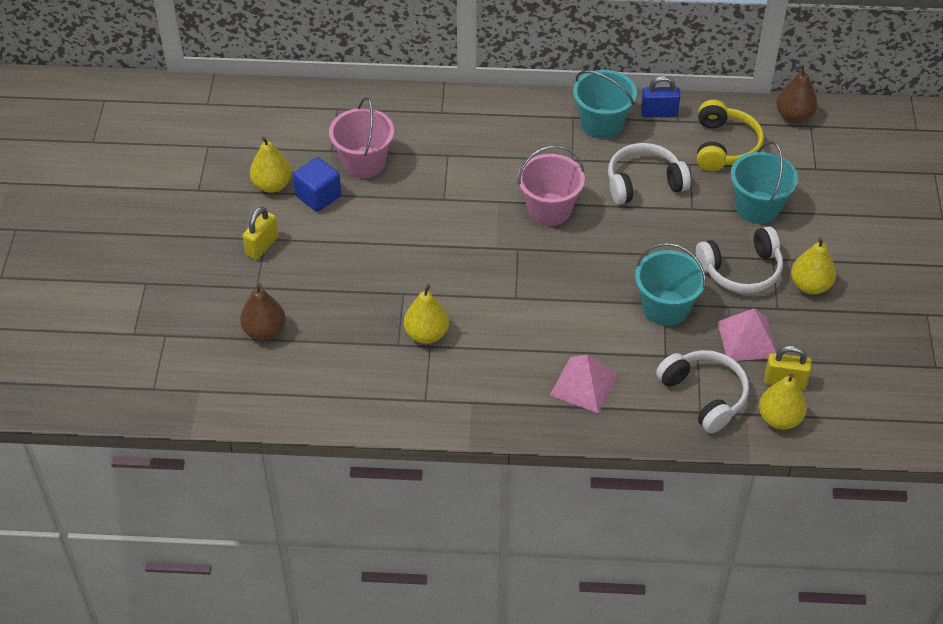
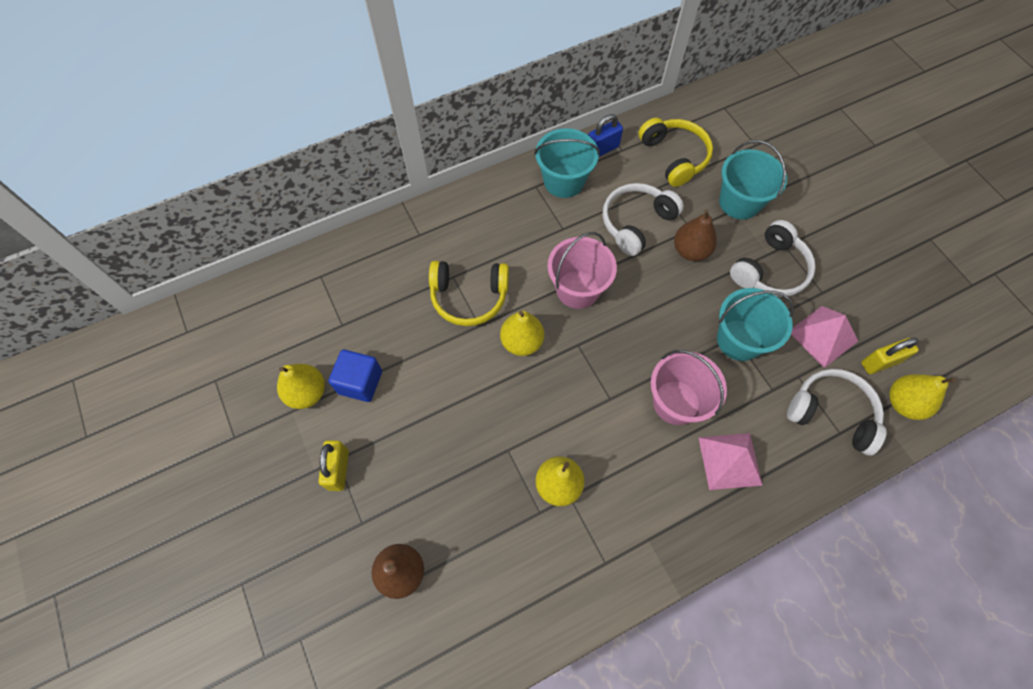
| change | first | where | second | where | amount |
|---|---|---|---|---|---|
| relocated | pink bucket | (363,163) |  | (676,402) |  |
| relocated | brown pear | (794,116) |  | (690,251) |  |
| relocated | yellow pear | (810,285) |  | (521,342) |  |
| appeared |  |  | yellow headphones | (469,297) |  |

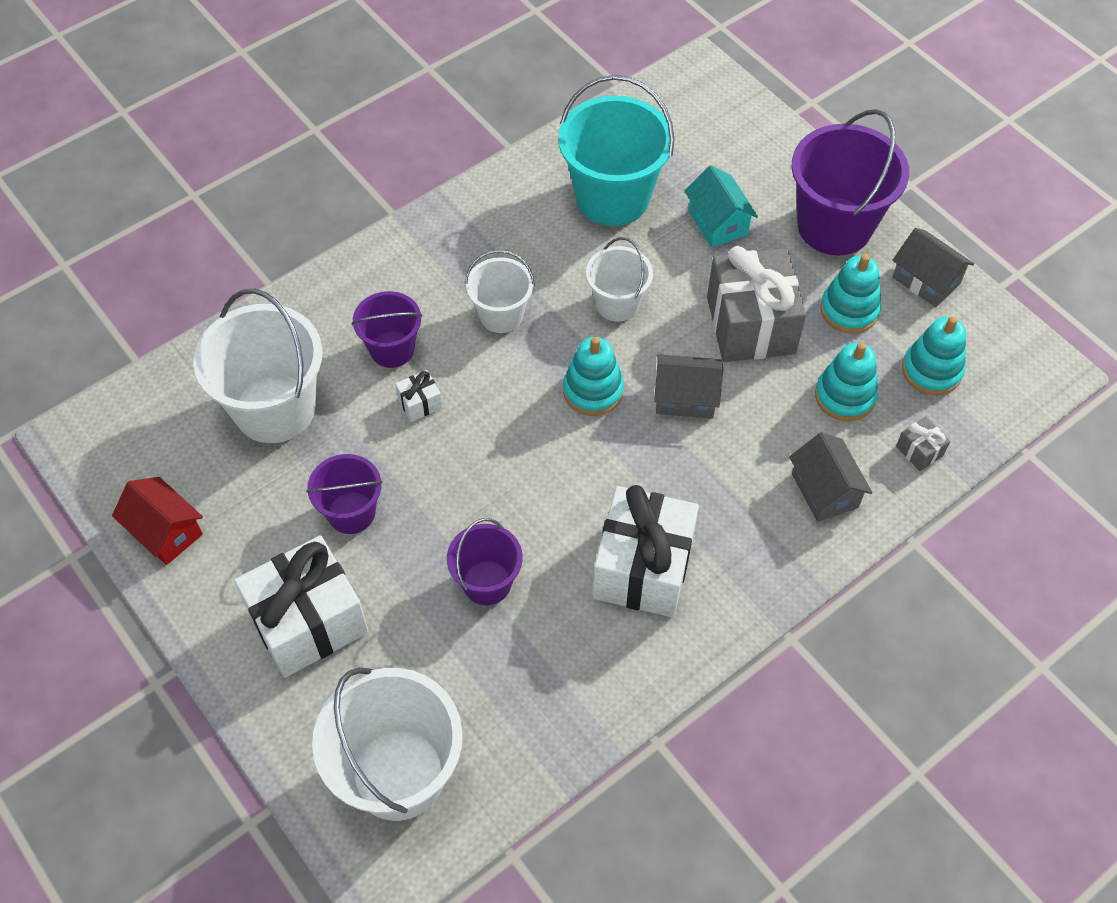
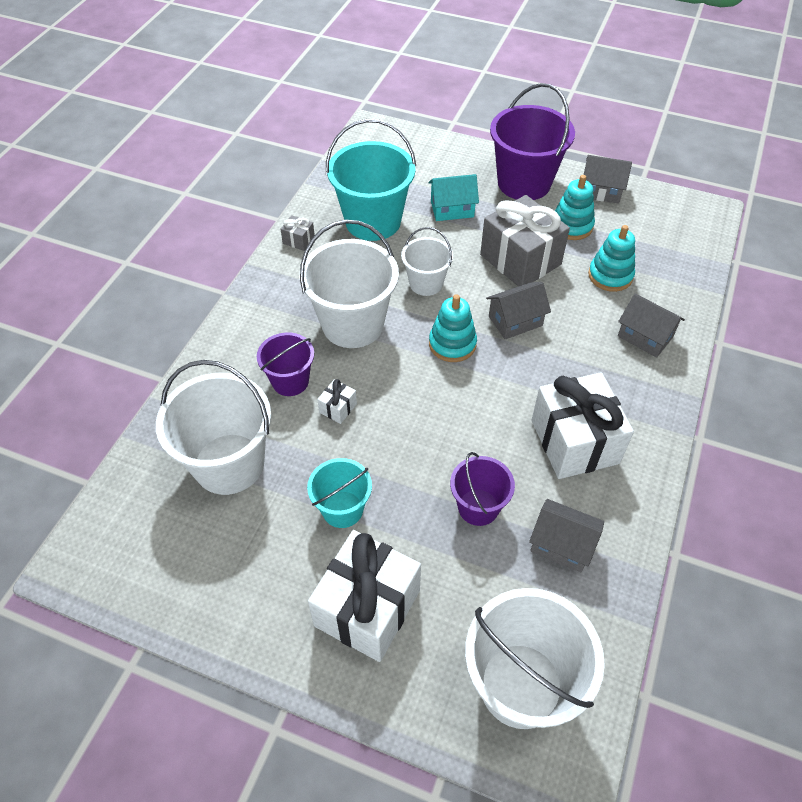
| change | first | where | second | where | amount |
|---|---|---|---|---|---|
| missing | red house | (165,531) |  |  |  |
| colour | purple bucket | (351,512) | turquoise bucket | (342,509) |  |
| size | white bucket | (501,315) |  | (353,324) | x1.77 |
| spun | turquoise house | (718,222) |  | (452,209) | 45 degrees counterclockwise |
| relocated | grey gift | (919,451) |  | (298,240) |  |
| missing | turquoise stacking toy | (931,371) |  |  |  |
| appeared |  |  | grey house | (562,544) |  |

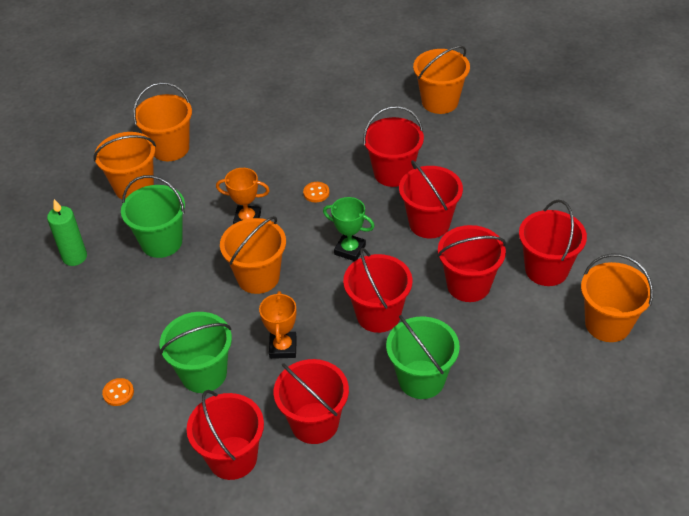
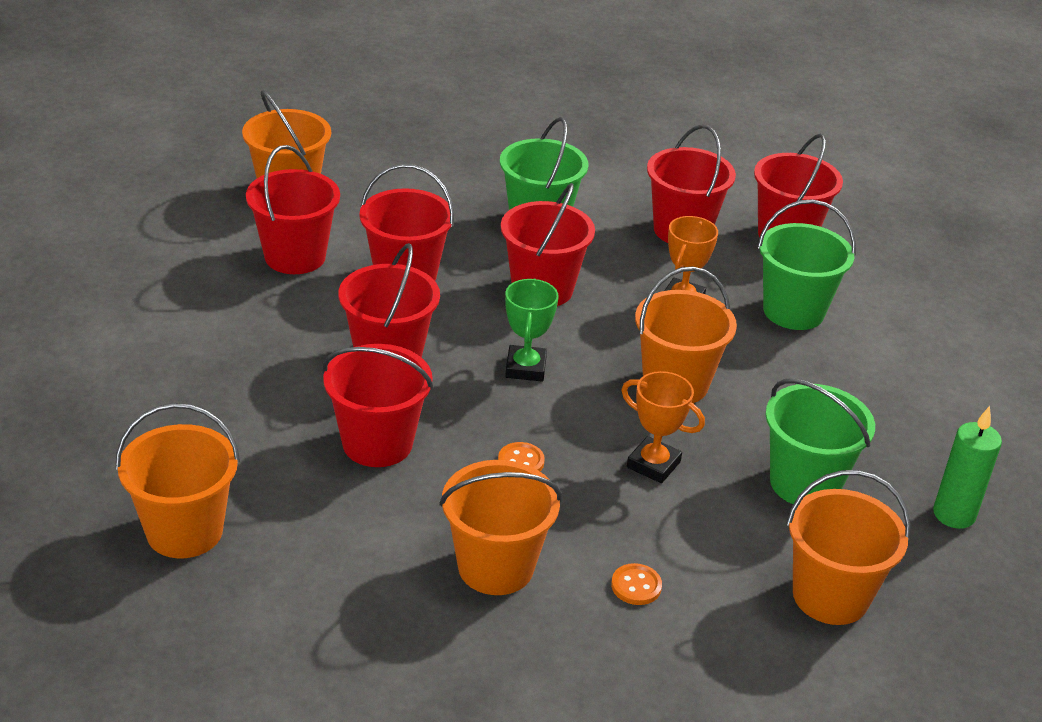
| change | first | where | second | where | amount |
|---|---|---|---|---|---|
| relocated | orange button | (118,393) |  | (636,586) |  |
| relocated | orange bucket | (170,148) |  | (495,567) |  |
| spun | green trophy | (350,250) |  | (525,368) | 45 degrees clockwise |

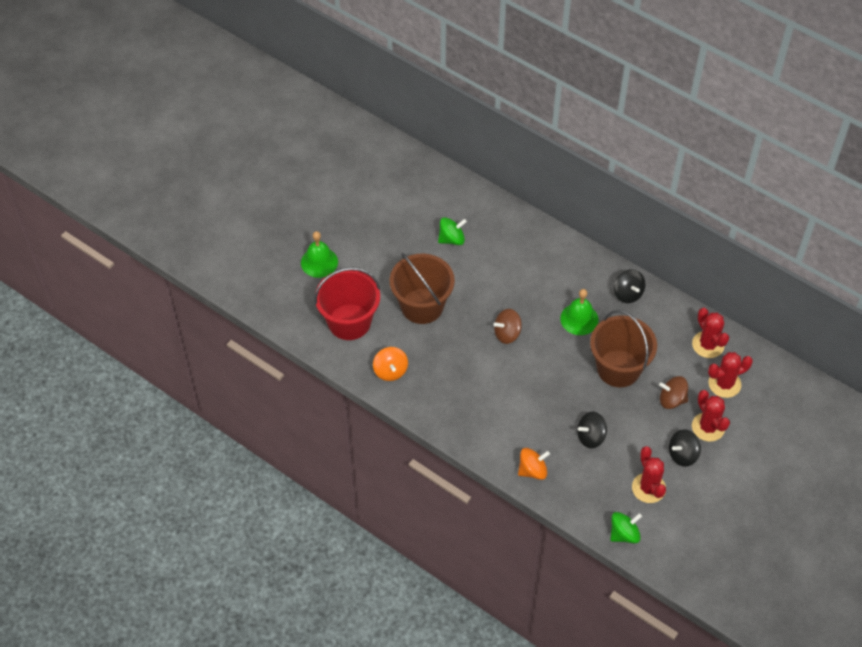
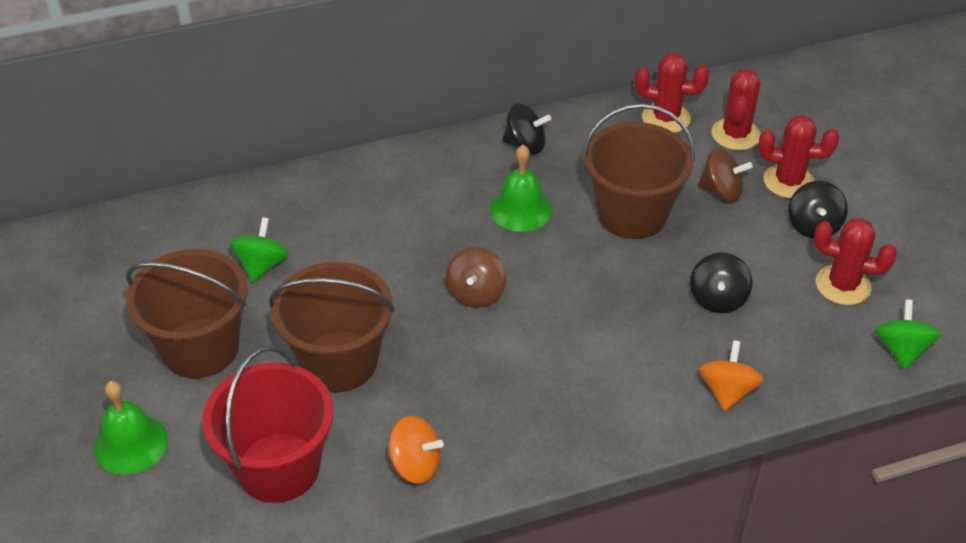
| change | first | where | second | where | amount |
|---|---|---|---|---|---|
| spun | brown spinning top | (672,399) |  | (721,191) | 120 degrees counterclockwise |
| appeared |  |  | brown bucket | (200,348) |  |

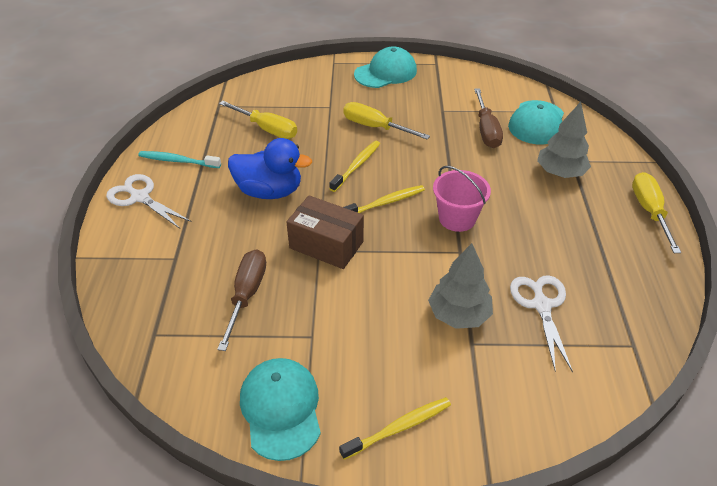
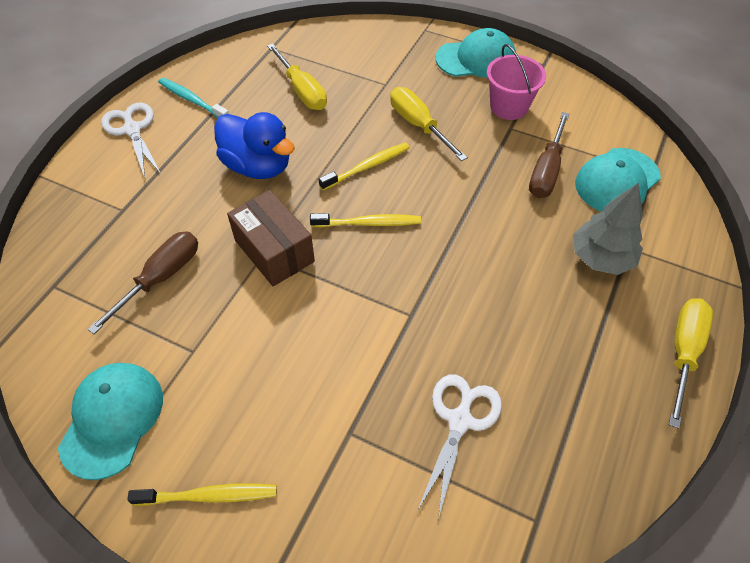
| change | first | where | second | where | amount |
|---|---|---|---|---|---|
| missing | grey tree | (459,314) |  |  |  |
| relocated | pink bucket | (457,218) |  | (509,107) |  |

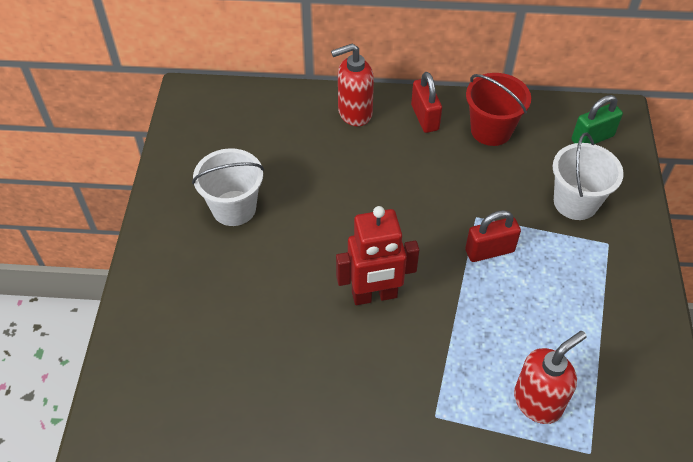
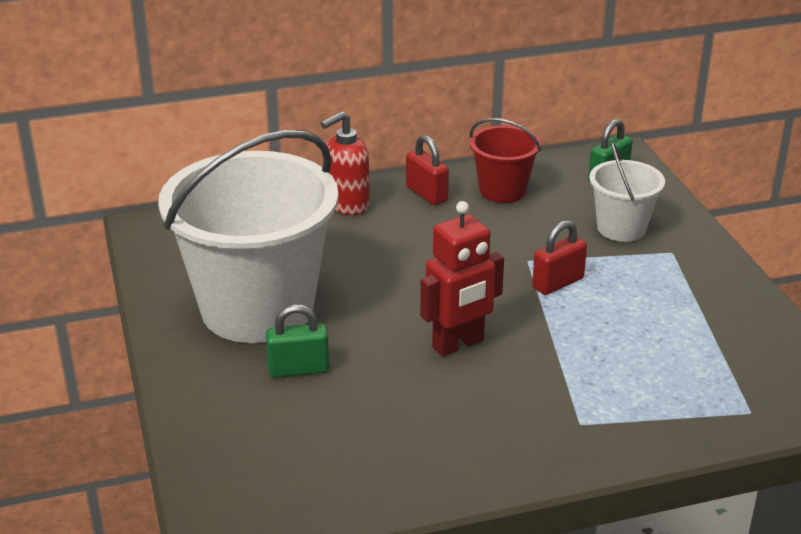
| change | first | where | second | where | amount |
|---|---|---|---|---|---|
| size | white bucket | (234,208) |  | (257,309) | x2.11 |
| missing | red soap dispenser | (538,401) |  |  |  |
| appeared |  |  | green padlock | (298,369) |  |

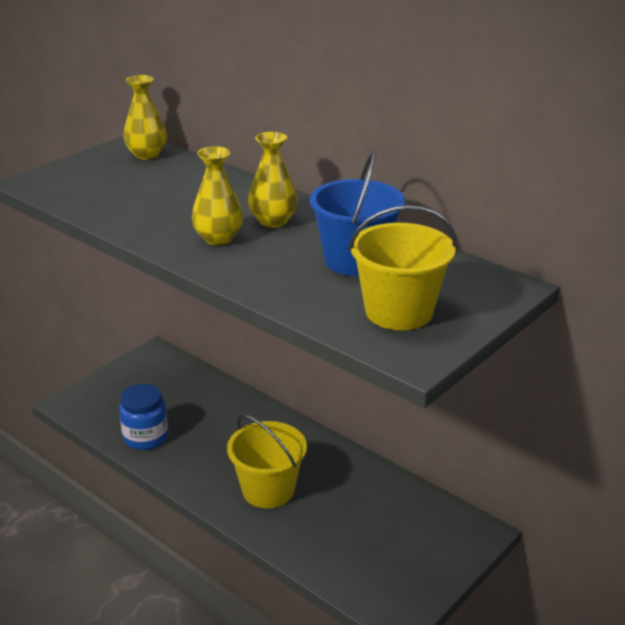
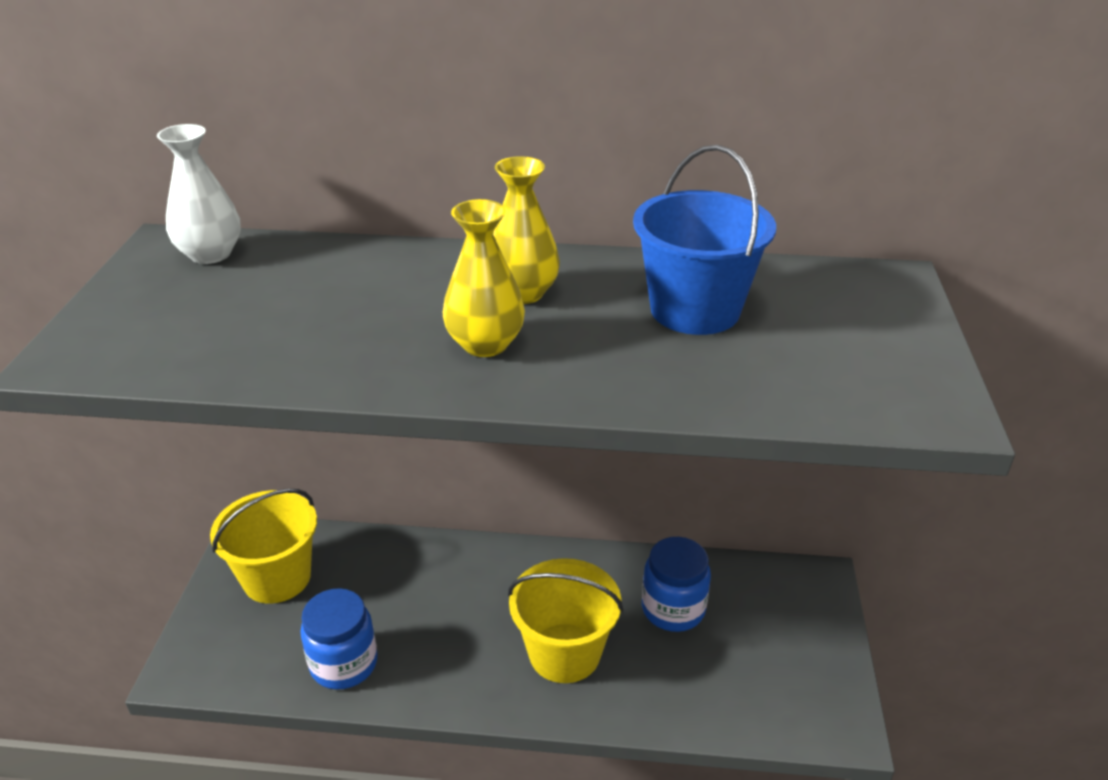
| change | first | where | second | where | amount |
|---|---|---|---|---|---|
| colour | yellow vase | (147,155) | white vase | (210,254) |  |
| relocated | yellow bucket | (399,312) |  | (277,577) |  |
| appeared |  |  | blue jar | (673,609) |  |

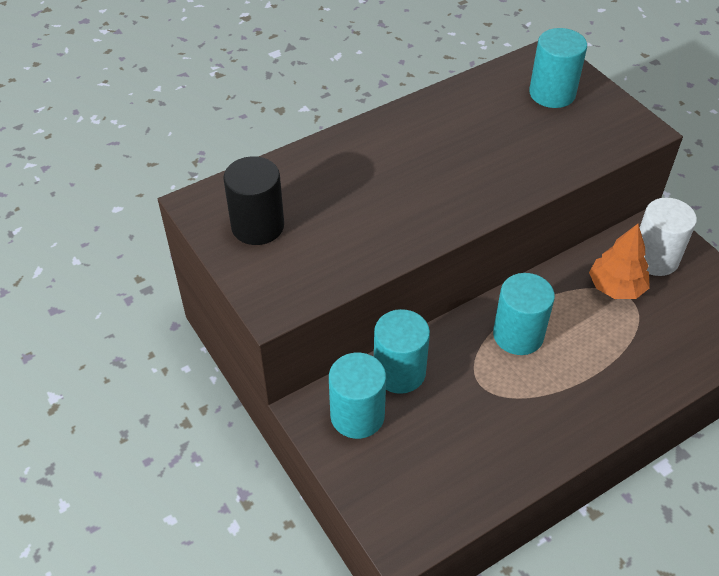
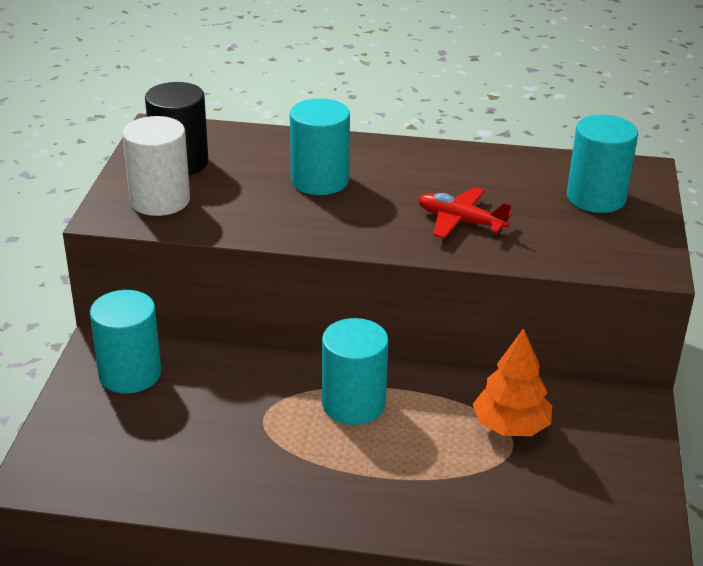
| change | first | where | second | where | amount |
|---|---|---|---|---|---|
| relocated | turquoise cylinder | (399,372) |  | (319,181) |  |
| relocated | white cylinder | (654,258) |  | (160,200) |  |
| appeared |  |  | red plane | (460,221) |  |

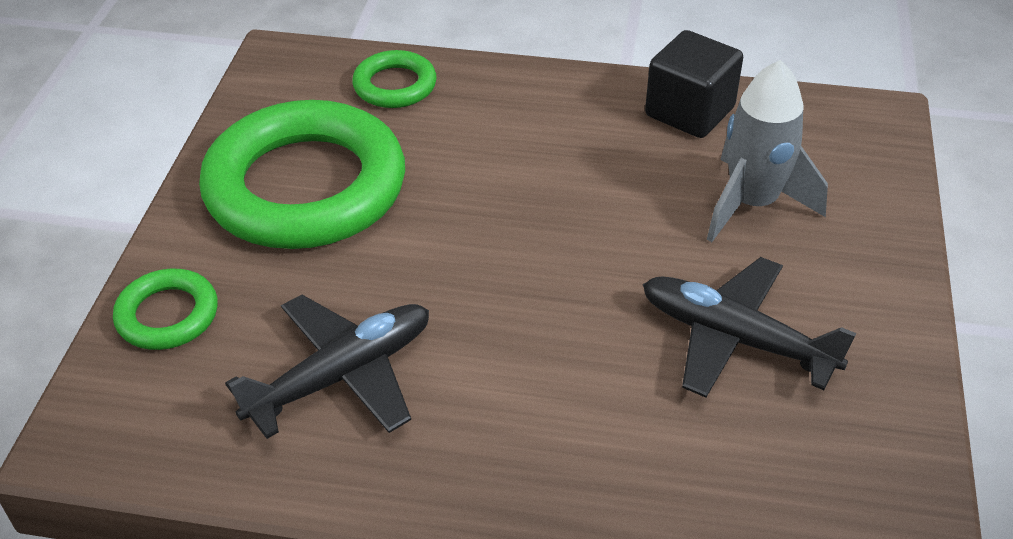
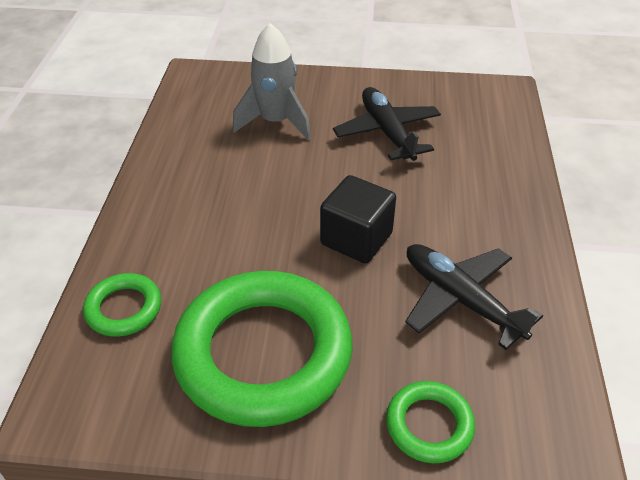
| change | first | where | second | where | amount |
|---|---|---|---|---|---|
| spun | black plane | (735,338) |  | (387,132) | 135 degrees clockwise |
| relocated | black cube | (689,112) |  | (356,239) |  |

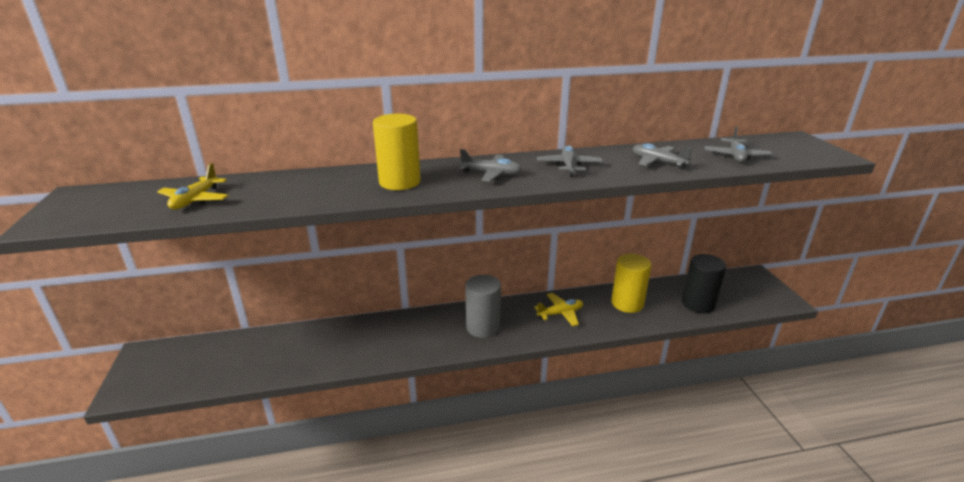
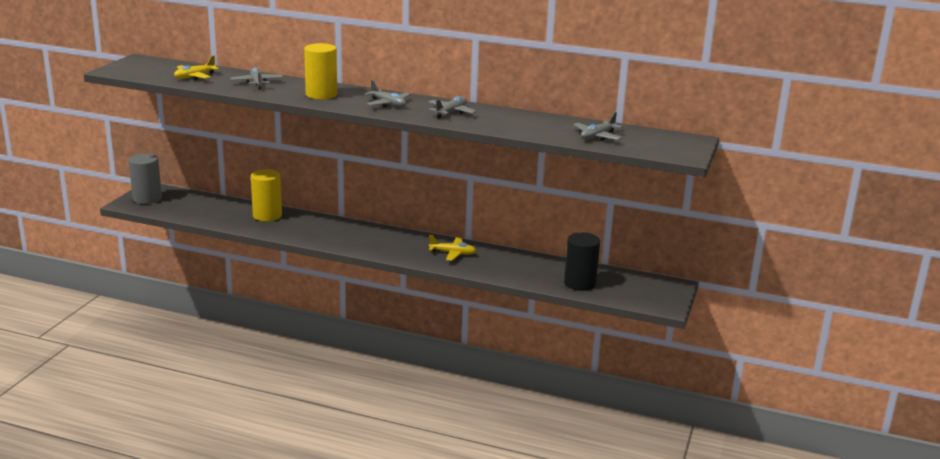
| change | first | where | second | where | amount |
|---|---|---|---|---|---|
| relocated | grey cylinder | (483,327) |  | (147,199) |  |
| relocated | yellow cylinder | (627,303) |  | (267,215) |  |
| relocated | grey plane | (657,162) |  | (257,83) |  |

